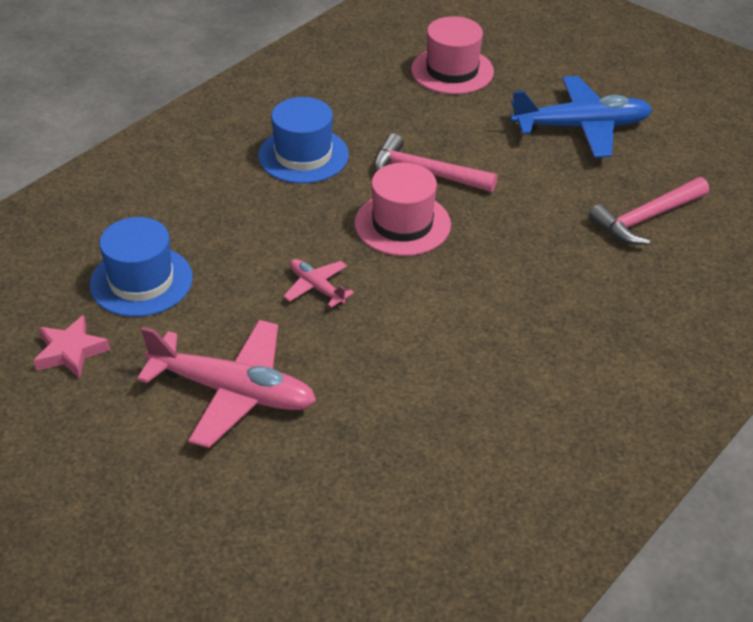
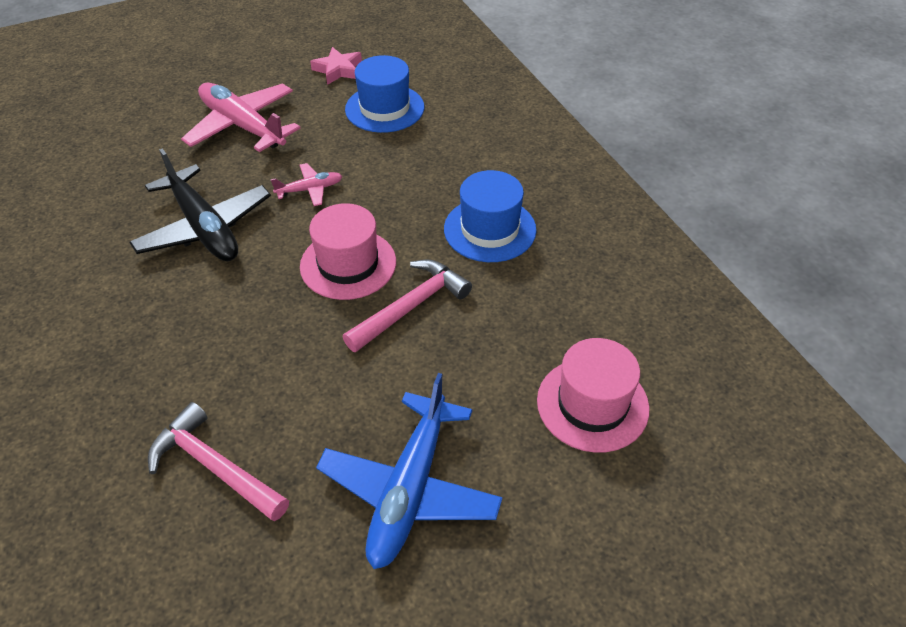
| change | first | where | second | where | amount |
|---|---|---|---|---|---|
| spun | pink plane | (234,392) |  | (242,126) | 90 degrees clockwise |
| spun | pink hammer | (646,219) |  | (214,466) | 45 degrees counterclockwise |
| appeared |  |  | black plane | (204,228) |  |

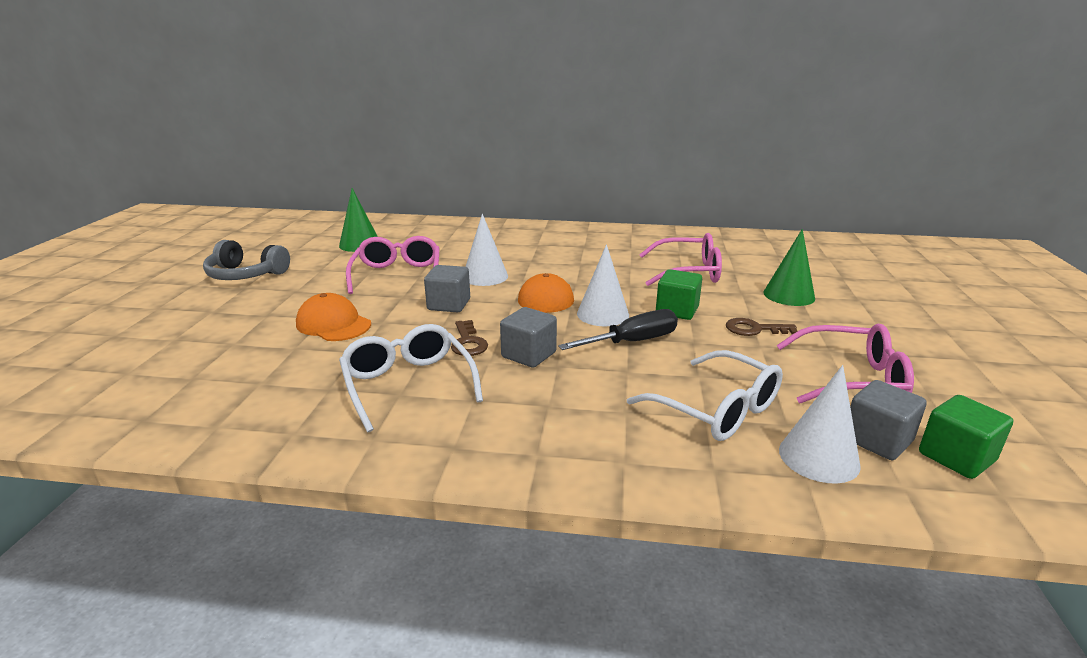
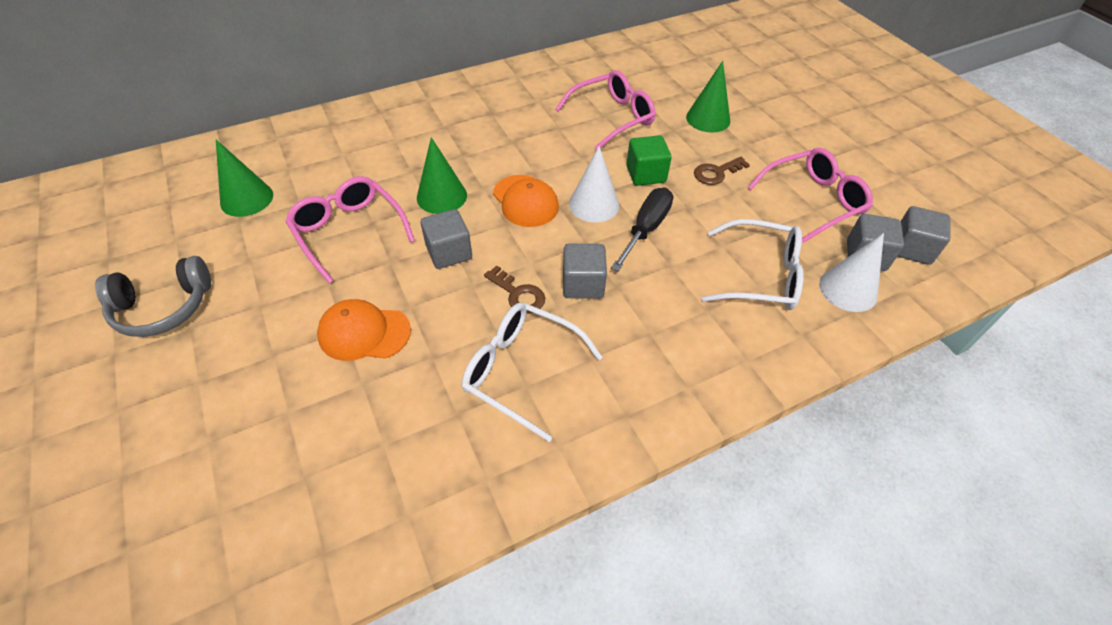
| change | first | where | second | where | amount |
|---|---|---|---|---|---|
| colour | white cone | (485,276) | green cone | (441,196) |  |
| colour | green cube | (956,457) | grey cube | (911,248) |  |

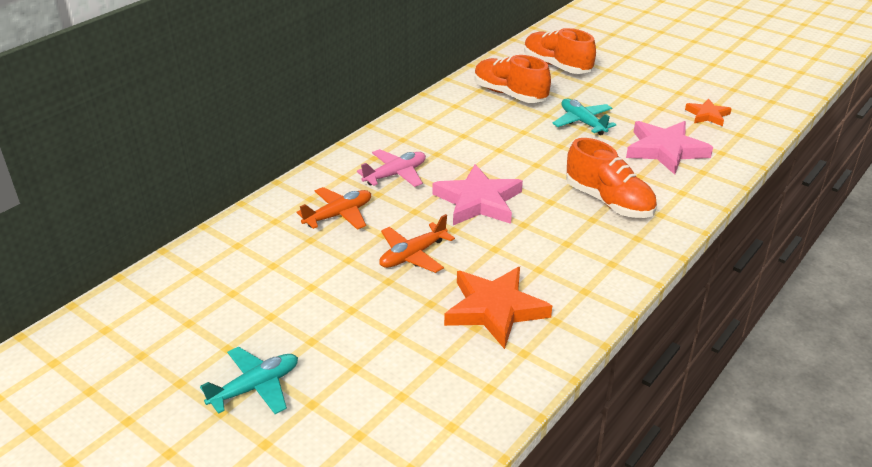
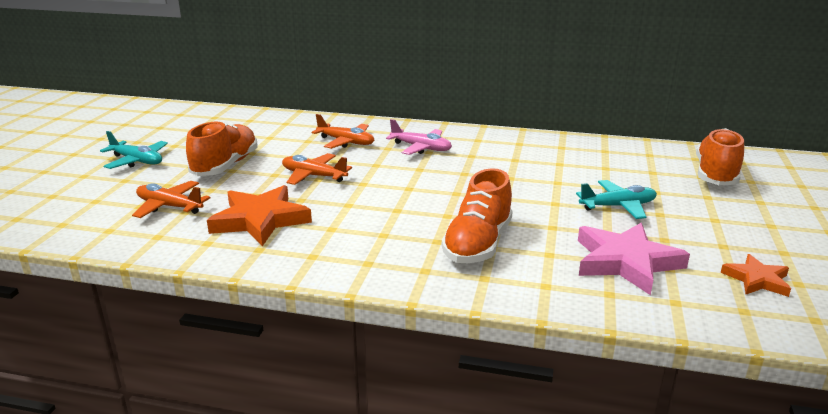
| change | first | where | second | where | amount |
|---|---|---|---|---|---|
| missing | pink star | (478,201) |  |  |  |
| relocated | orange shoe | (509,94) |  | (225,166) |  |
| spun | turquoise plane | (583,122) |  | (618,206) | 45 degrees clockwise |
| appeared |  |  | orange plane | (170,206) |  |

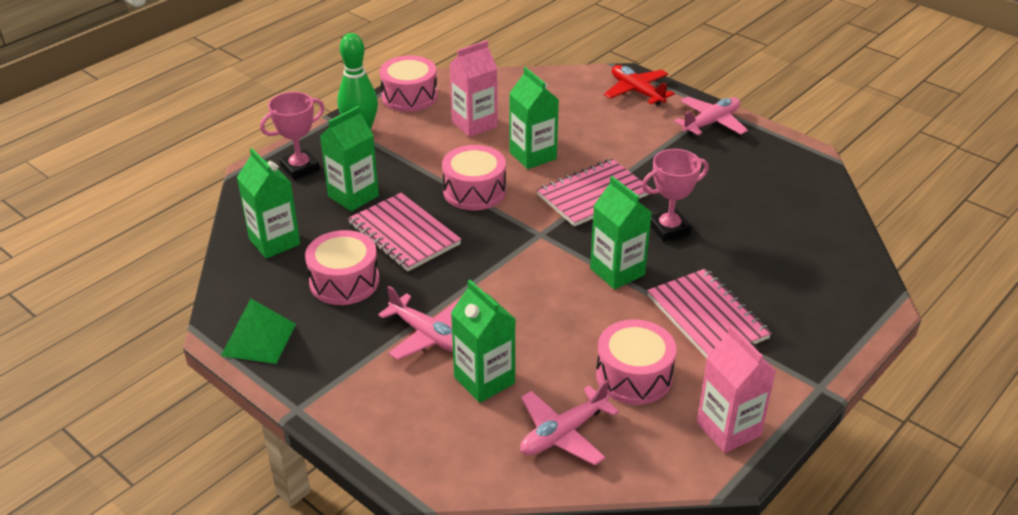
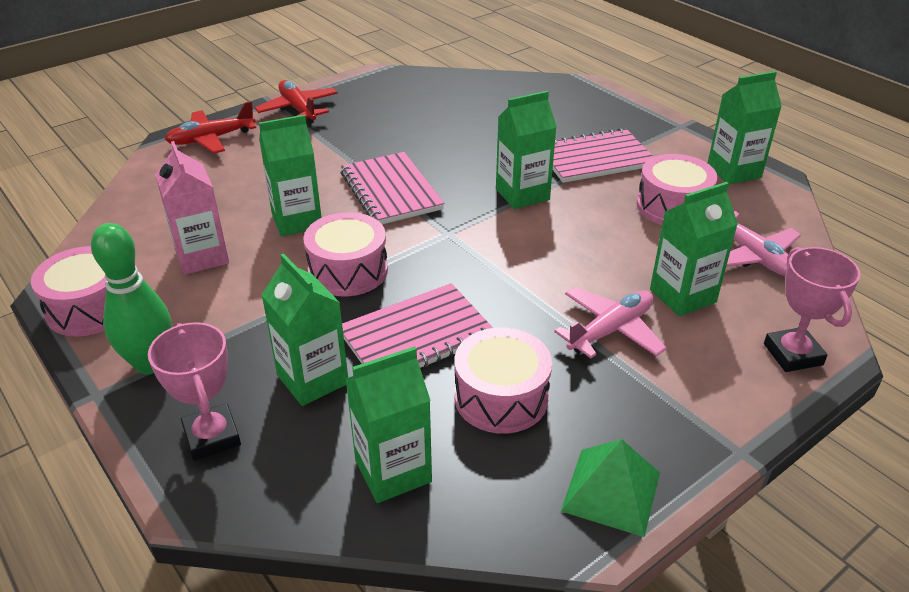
| change | first | where | second | where | amount |
|---|---|---|---|---|---|
| relocated | pink trophy | (669,229) |  | (793,354) |  |
| colour | pink plane | (711,123) | red plane | (298,109) |  |
| colour | pink carton | (728,429) | green carton | (733,171) |  |

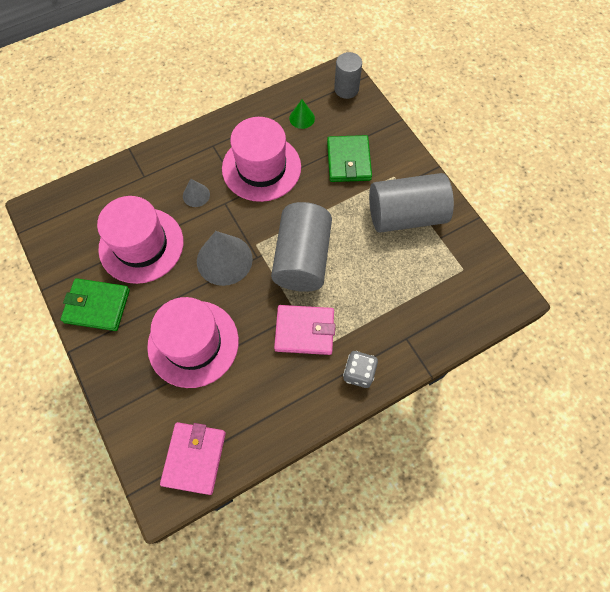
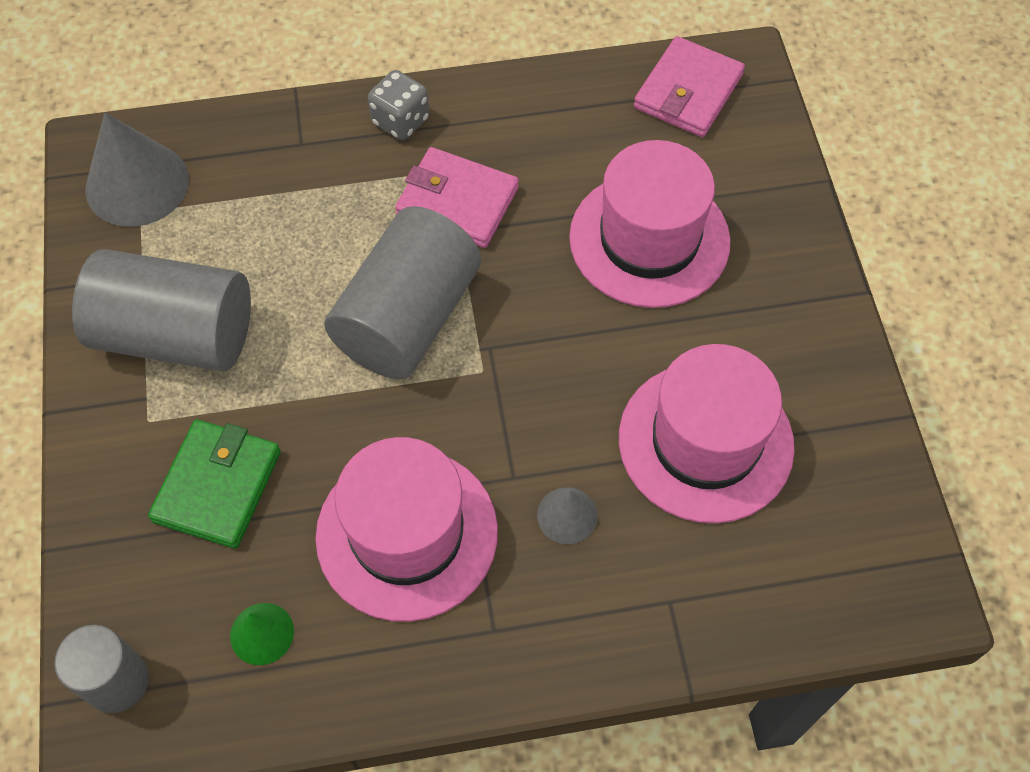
| change | first | where | second | where | amount |
|---|---|---|---|---|---|
| missing | green wallet | (97,306) |  |  |  |
| relocated | grey cone | (224,260) |  | (137,184) |  |

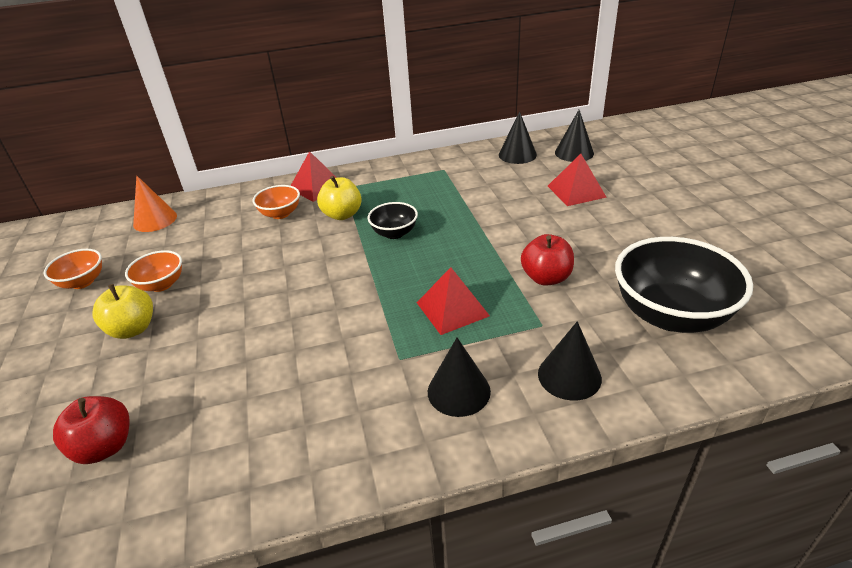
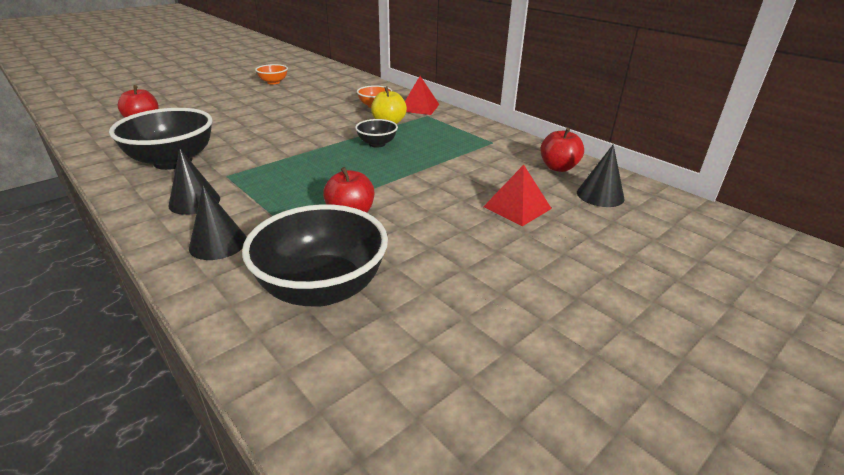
| change | first | where | second | where | amount |
|---|---|---|---|---|---|
| missing | yellow apple | (133,329) |  |  |  |
| missing | orange bowl | (161,285) |  |  |  |
| missing | orange cone | (155,220) |  |  |  |
| missing | red pyramid | (452,309) |  |  |  |
| exchanged | black cone | (517,154) | red apple | (558,167) |  |
| appeared |  |  | black bowl | (173,161) |  |

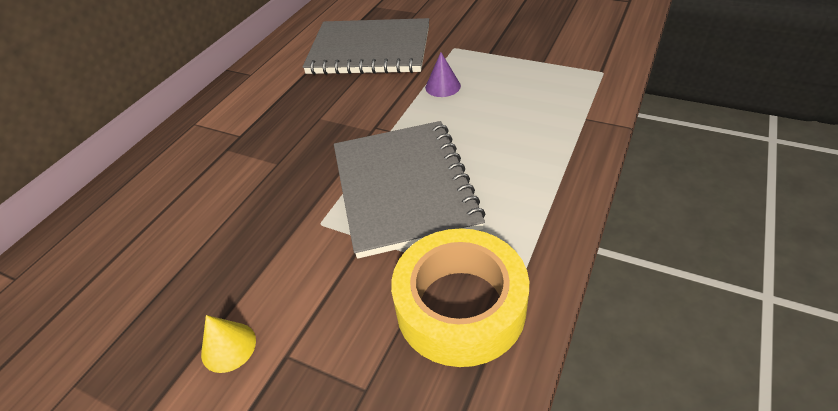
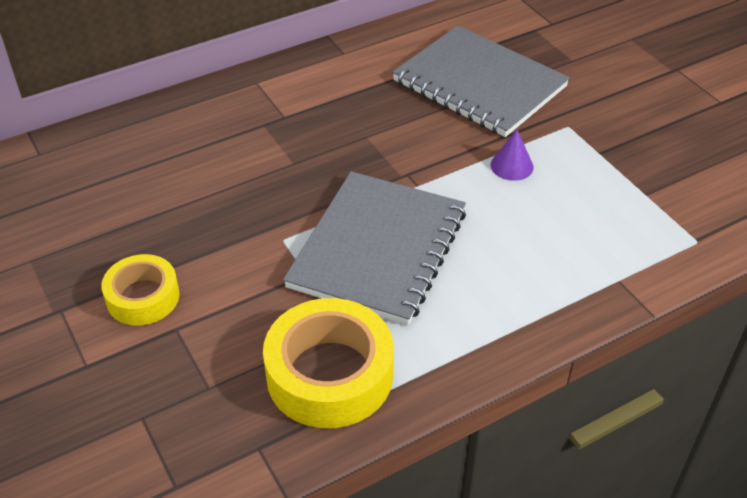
| change | first | where | second | where | amount |
|---|---|---|---|---|---|
| exchanged | yellow cone | (228,347) | yellow tape | (143,297) |  |

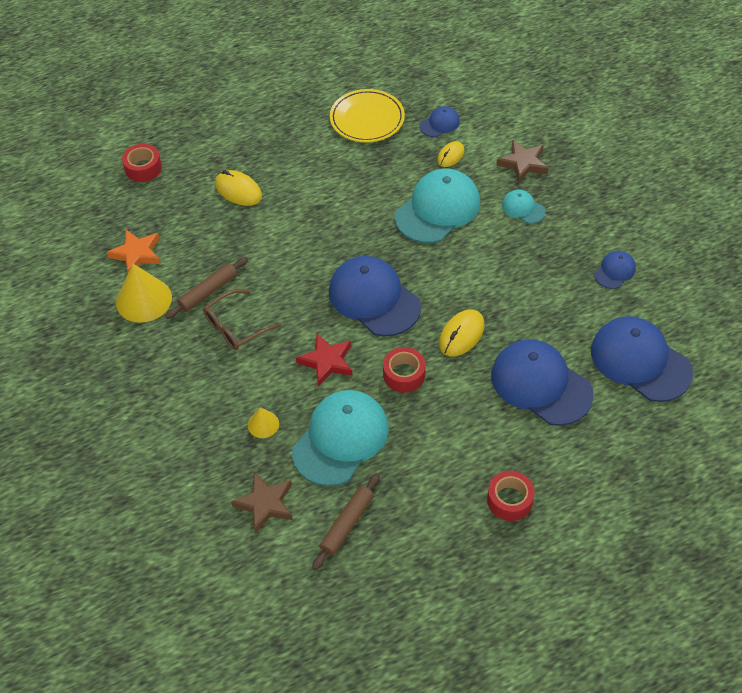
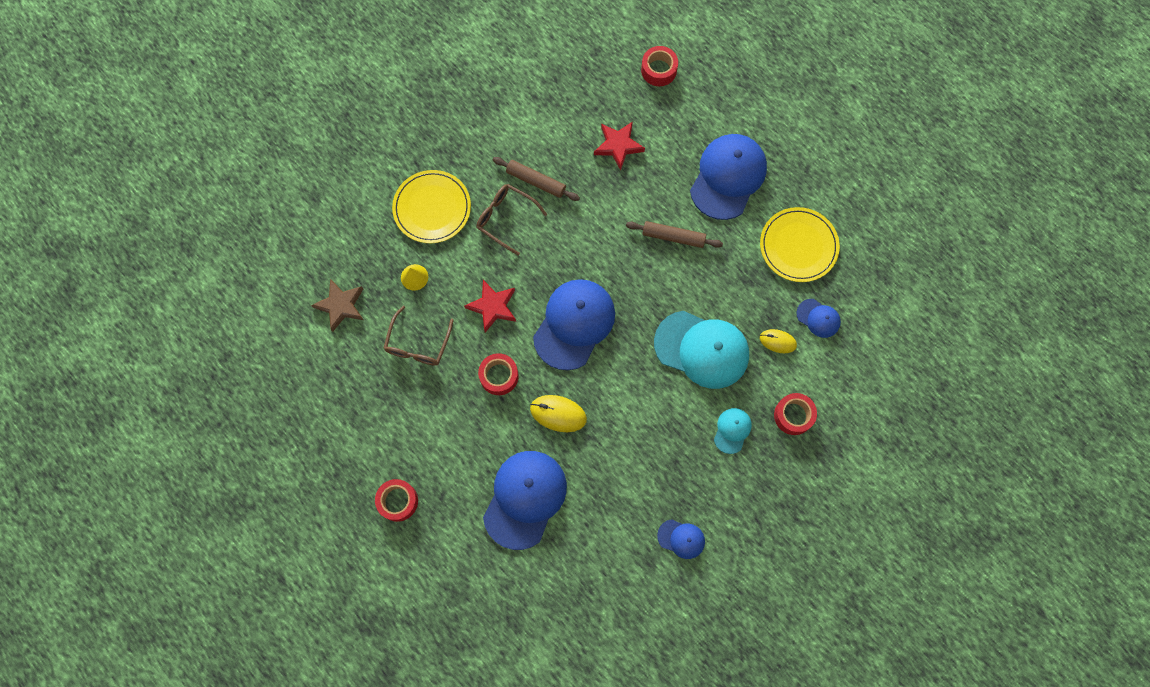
| change | first | where | second | where | amount |
|---|---|---|---|---|---|
| missing | orange star | (137,254) |  |  |  |
| missing | yellow cone | (144,300) |  |  |  |
| missing | yellow mouse | (238,190) |  |  |  |
| exchanged | turquoise cap | (340,439) | brown glasses | (418,344) |  |
| relocated | brown rolling pin | (347,524) |  | (673,237) |  |
| exchanged | brown star | (523,163) | red tape | (793,415) |  |
| relocated | blue cap | (640,361) |  | (728,177) |  |
| appeared |  |  | yellow plate | (432,208) |  |
| appeared |  |  | red star | (618,146) |  |

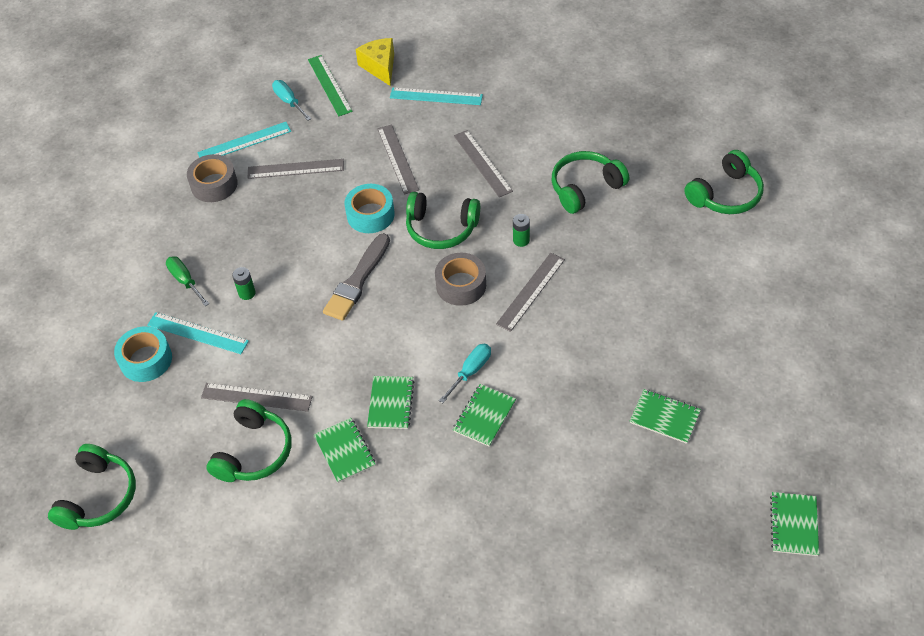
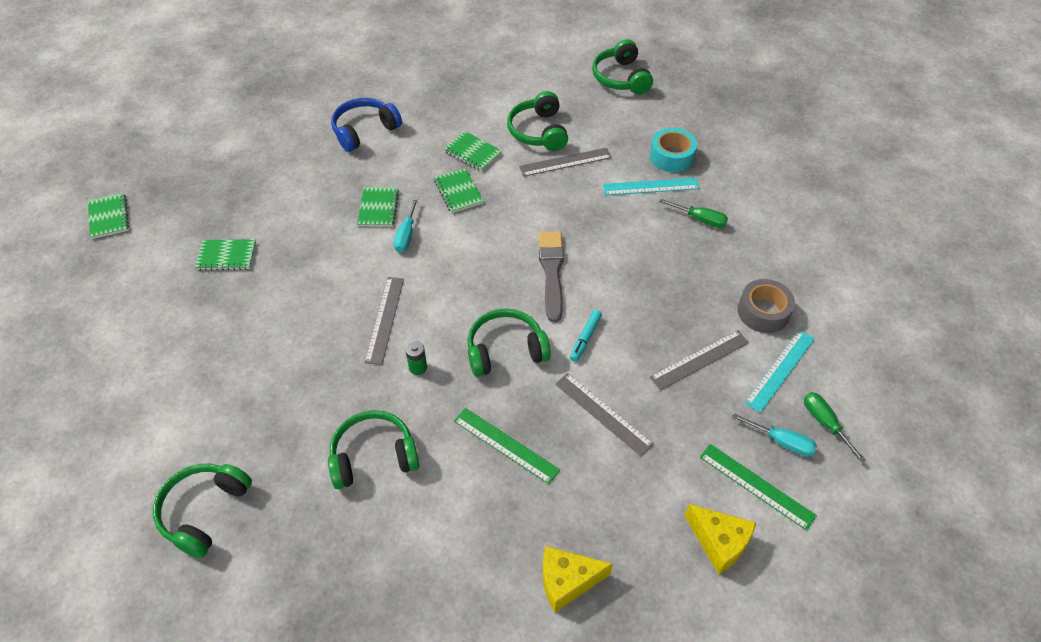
| change | first | where | second | where | amount |
|---|---|---|---|---|---|
| missing | green battery | (247,293) |  |  |  |
| exchanged | turquoise tape | (370,215) | turquoise marker | (585,338) |  |
| missing | turquoise ruler | (436,96) |  |  |  |
| missing | grey tape | (461,285) |  |  |  |
| colour | grey ruler | (483,163) | green ruler | (505,445) |  |
| spun | green headphones | (585,188) |  | (373,457) | 135 degrees counterclockwise |
| appeared |  |  | blue headphones | (364,131) |  |
| appeared |  |  | yellow cheese | (567,581) |  |
| appeared |  |  | green screwdriver | (825,423) |  |

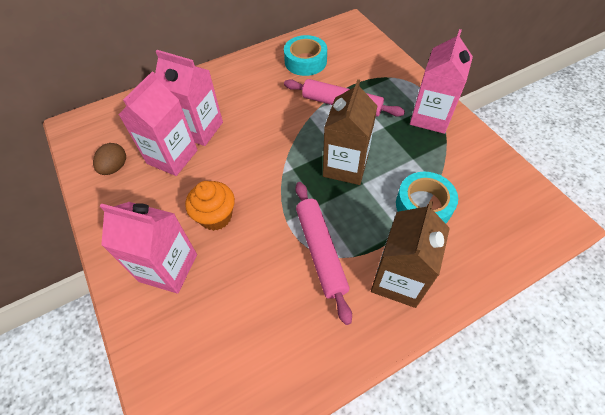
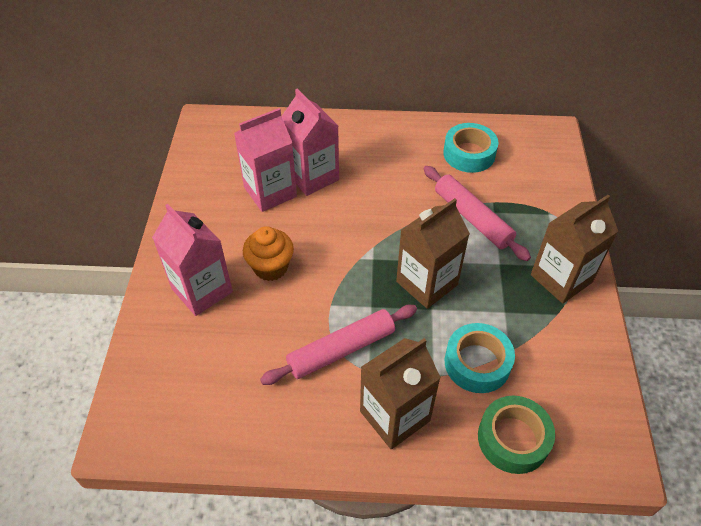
| change | first | where | second | where | amount |
|---|---|---|---|---|---|
| missing | brown egg | (115,167) |  |  |  |
| spun | pink rolling pin | (320,251) |  | (341,349) | 45 degrees clockwise |
| colour | pink carton | (430,117) | brown carton | (561,278) |  |
| appeared |  |  | green tape | (513,439) |  |

